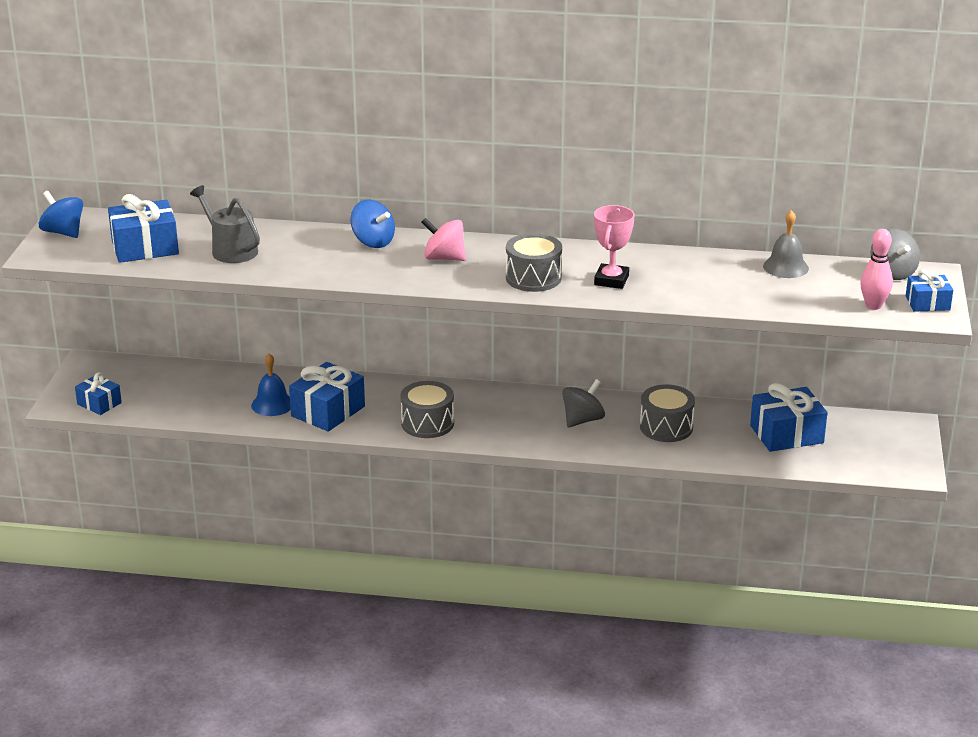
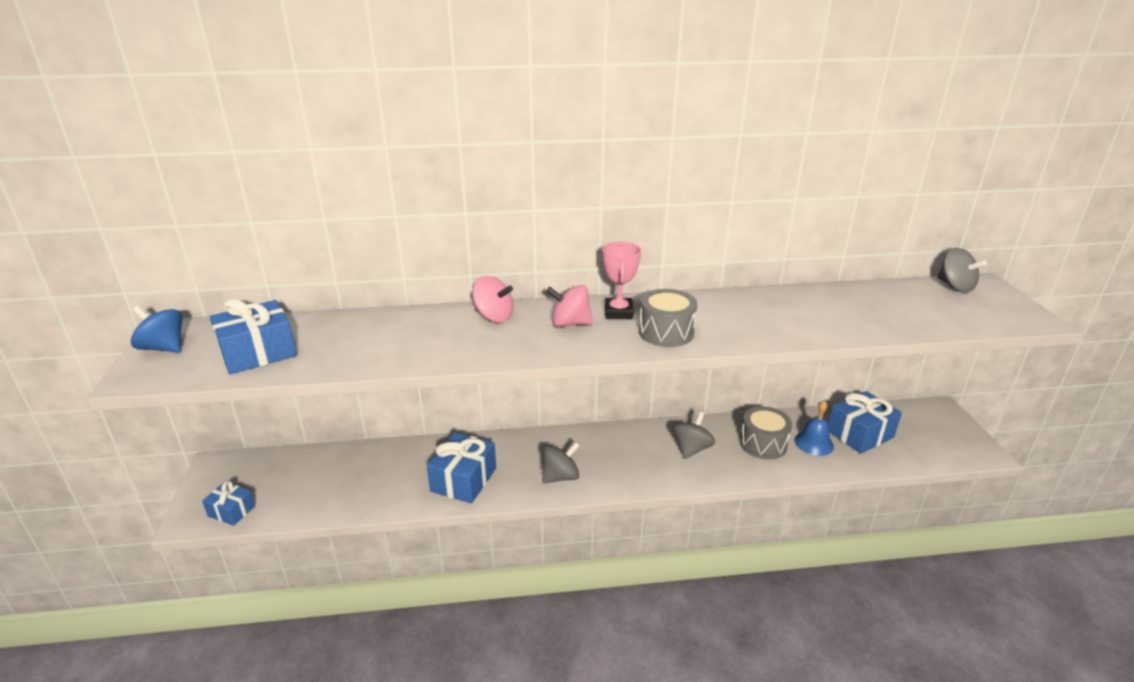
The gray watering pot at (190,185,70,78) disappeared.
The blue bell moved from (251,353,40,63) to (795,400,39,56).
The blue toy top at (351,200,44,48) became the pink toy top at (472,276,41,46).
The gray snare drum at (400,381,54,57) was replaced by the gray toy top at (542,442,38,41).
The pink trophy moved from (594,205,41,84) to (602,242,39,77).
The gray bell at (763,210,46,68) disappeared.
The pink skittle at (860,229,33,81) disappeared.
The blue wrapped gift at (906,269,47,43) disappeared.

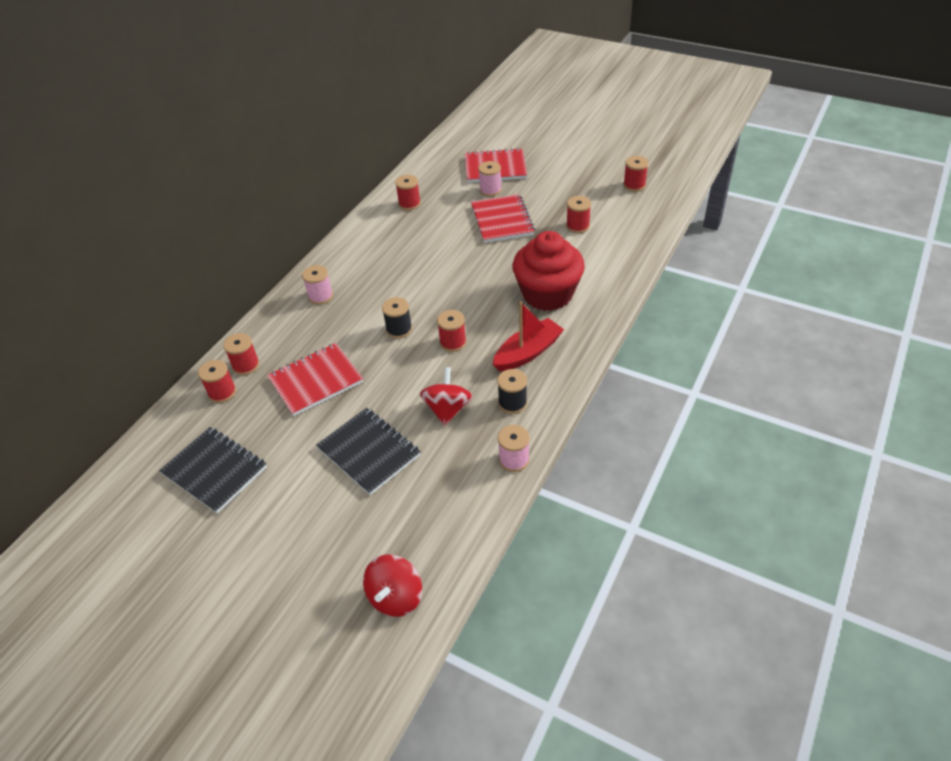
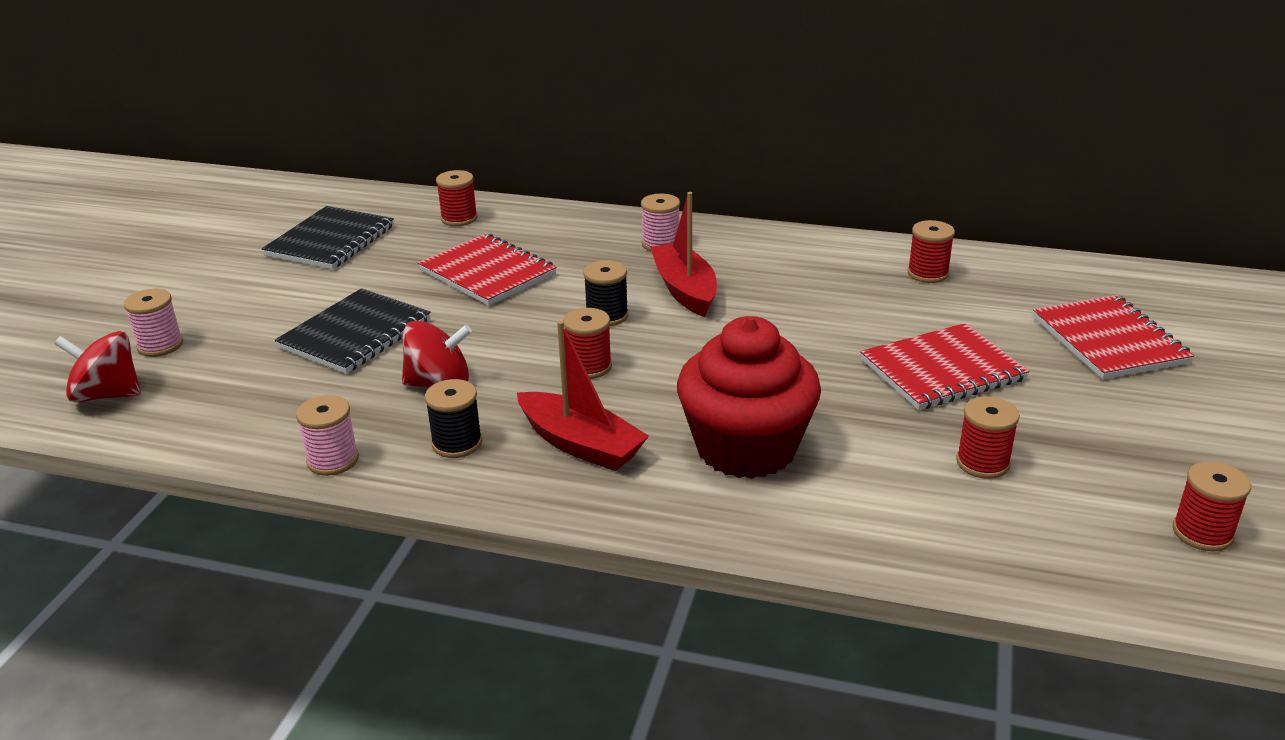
The crimson spool at (223,333,37,42) disappeared.
The pink spool moved from (478,161,24,36) to (124,289,59,68).
The crimson toy boat at (650,192,67,125) appeared.

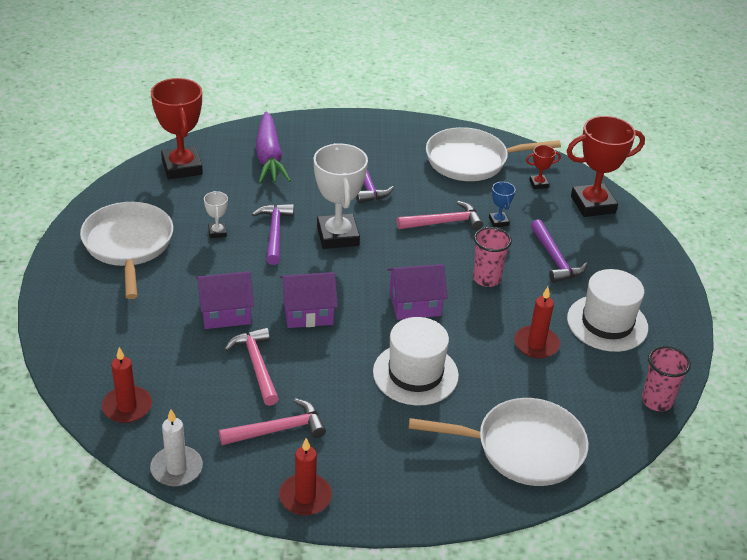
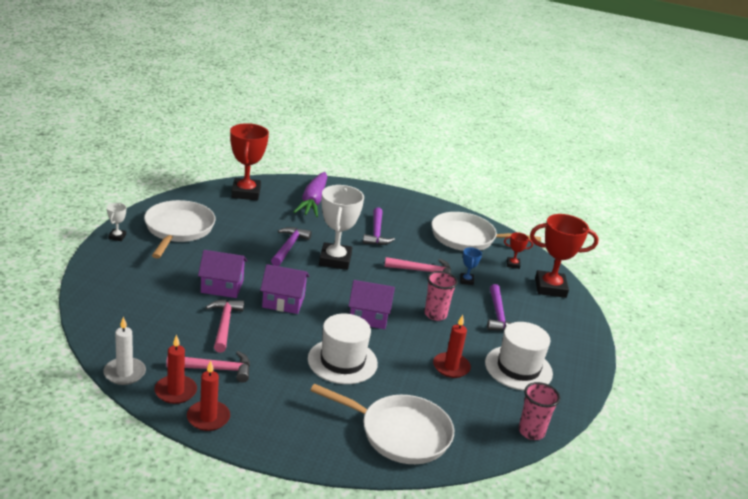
The crimson candle moved from (102,347,50,76) to (154,335,43,69).
The snow-white trophy moved from (204,191,24,47) to (107,203,19,38).

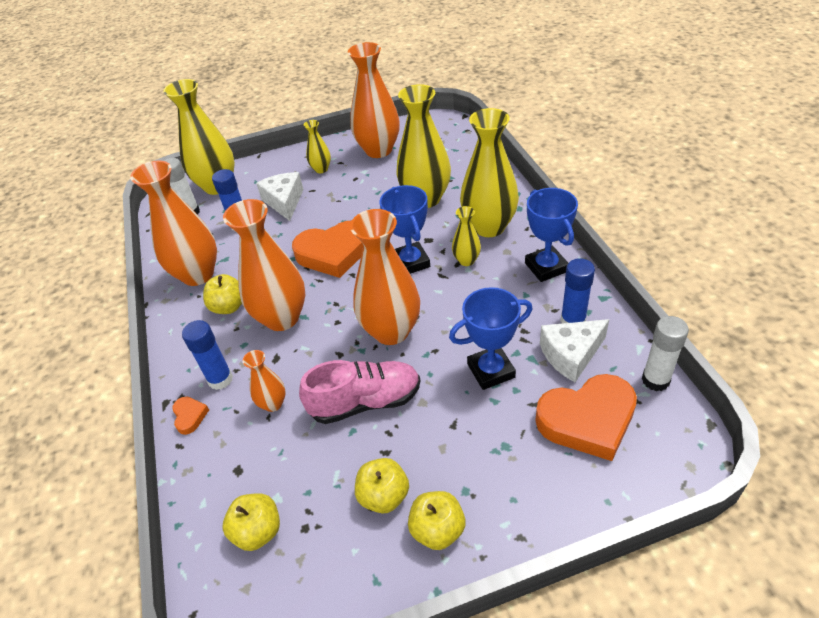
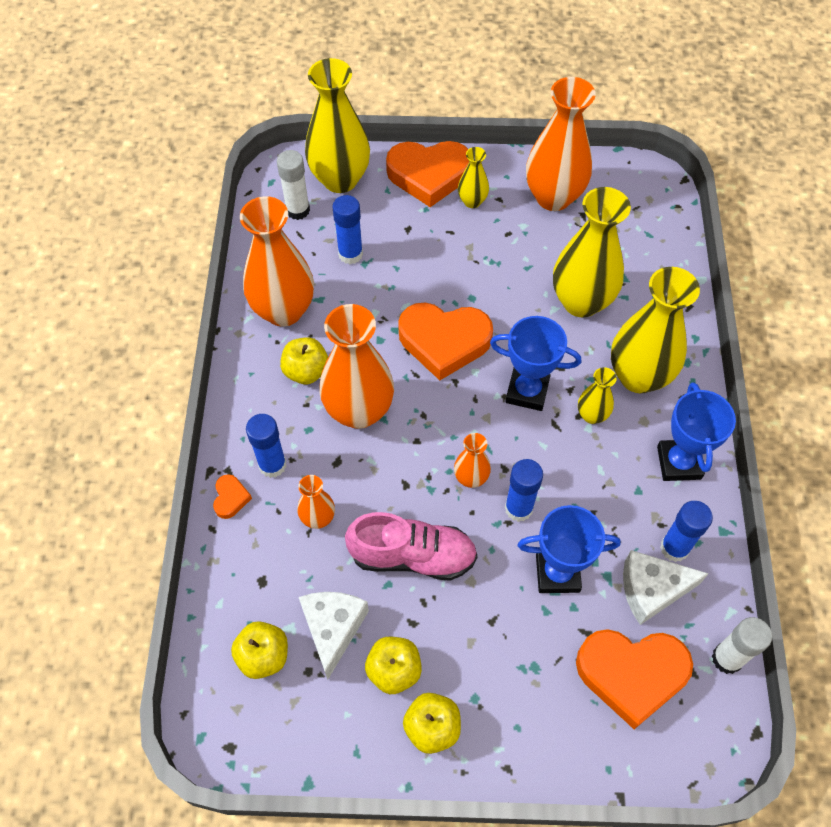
The snow-white cheese moved from (256,172,48,49) to (298,592,71,88).
The bright orange flower vase at (350,209,70,136) changed to 0.49 times the size.
The blue trophy at (380,185,50,89) turned 75 degrees counterclockwise.
The bright orange heart shape at (386,141,83,66) appeared.
The blue glue at (505,459,38,63) appeared.

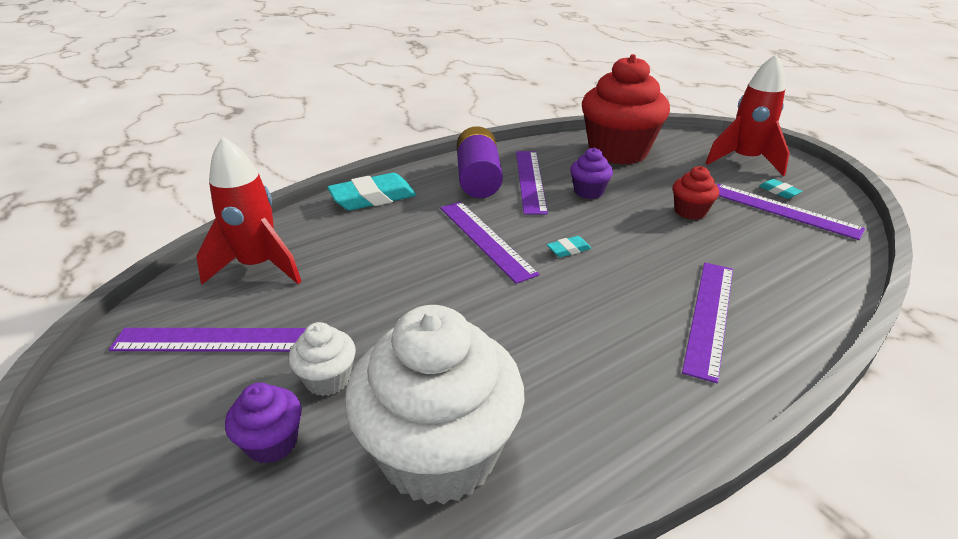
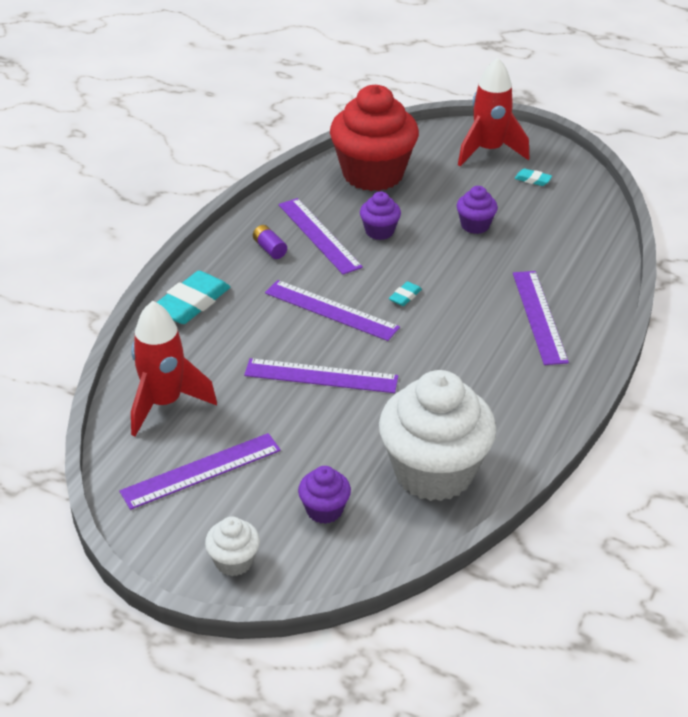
The snow-white muffin moved from (289,322,67,74) to (205,516,55,60).
The purple AA battery at (457,126,46,72) changed to 0.45 times the size.
The crimson muffin at (673,166,46,54) became the purple muffin at (456,186,42,48).
The purple measuring stick moved from (717,184,148,56) to (244,358,154,35).

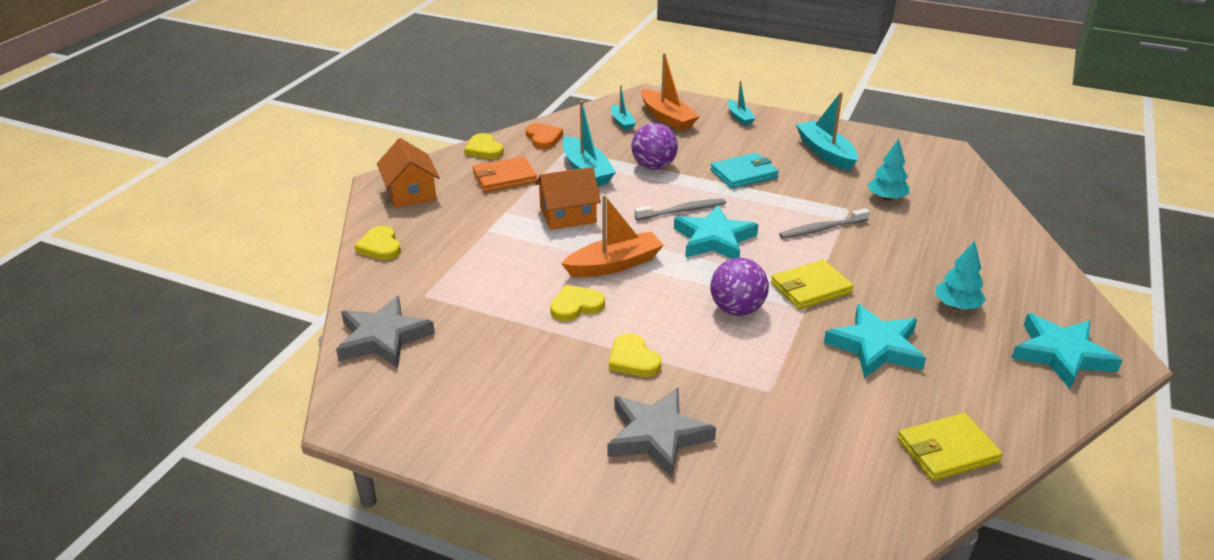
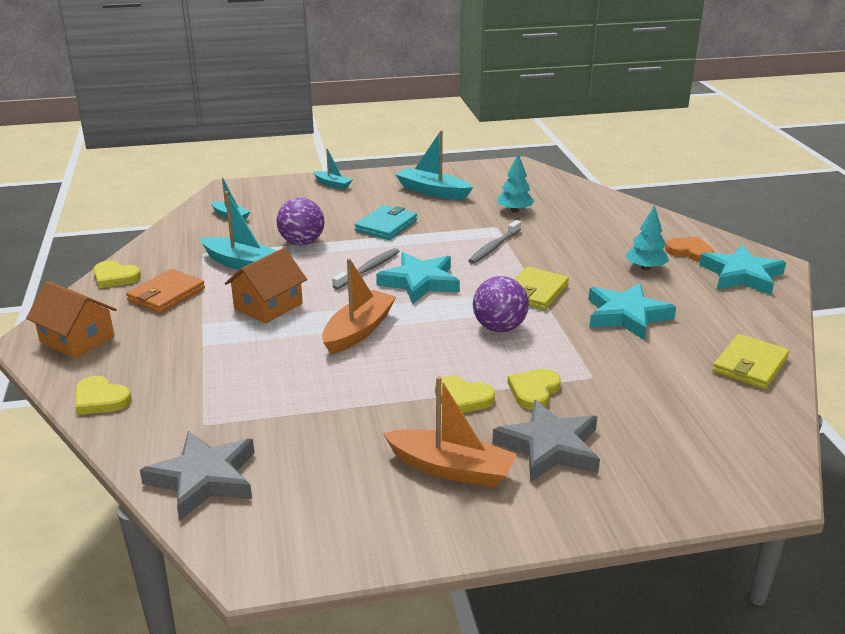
The bright orange heart shape moved from (526,123,37,26) to (665,237,49,25).
The bright yellow heart shape moved from (550,285,55,36) to (508,369,53,41).
The bright orange toy boat moved from (641,53,59,78) to (383,376,134,111).

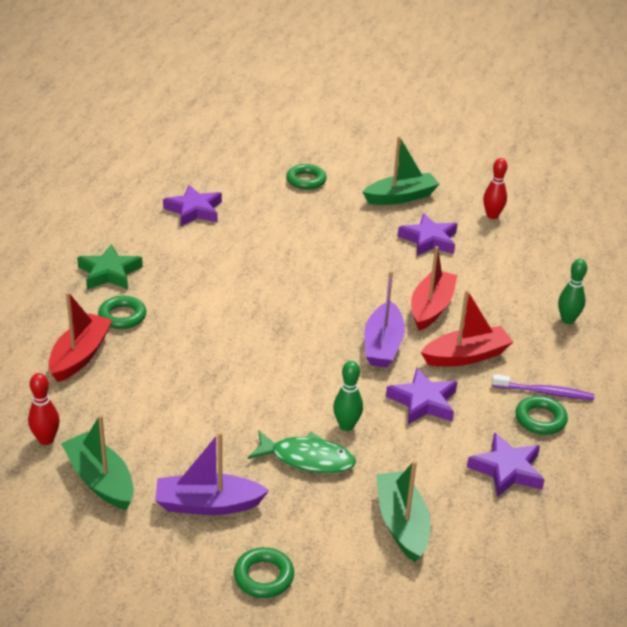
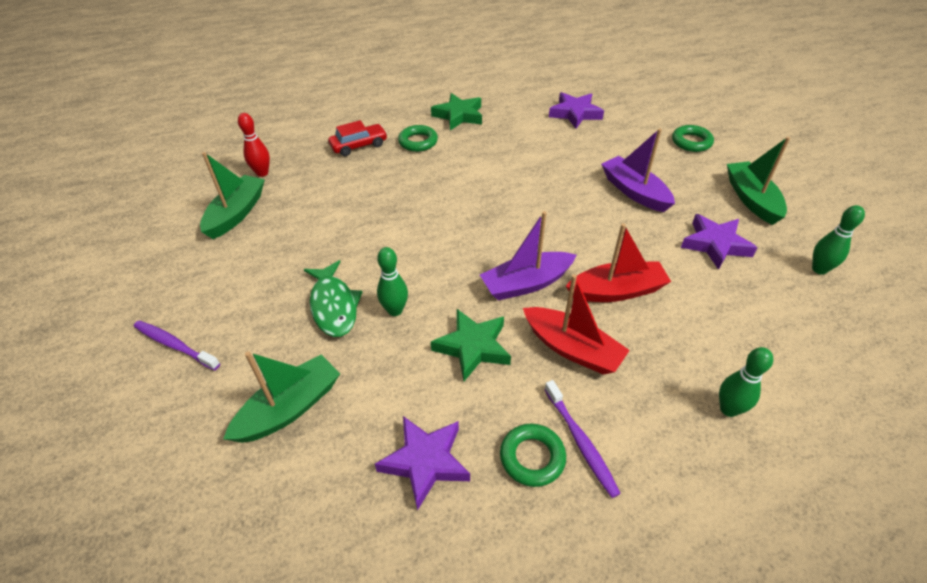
The crimson toy boat at (48,292,64,90) was replaced by the crimson car at (328,120,60,36).
The purple toy boat moved from (155,432,114,83) to (601,129,74,83).
The leaf-green hoop at (234,547,60,51) was replaced by the purple toothbrush at (134,320,86,50).
The leaf-green toy boat at (363,136,77,69) turned 135 degrees counterclockwise.
The purple star shape at (386,368,71,56) became the leaf-green star shape at (431,309,80,72).
The crimson skittle at (483,158,24,61) became the leaf-green skittle at (812,205,53,70).

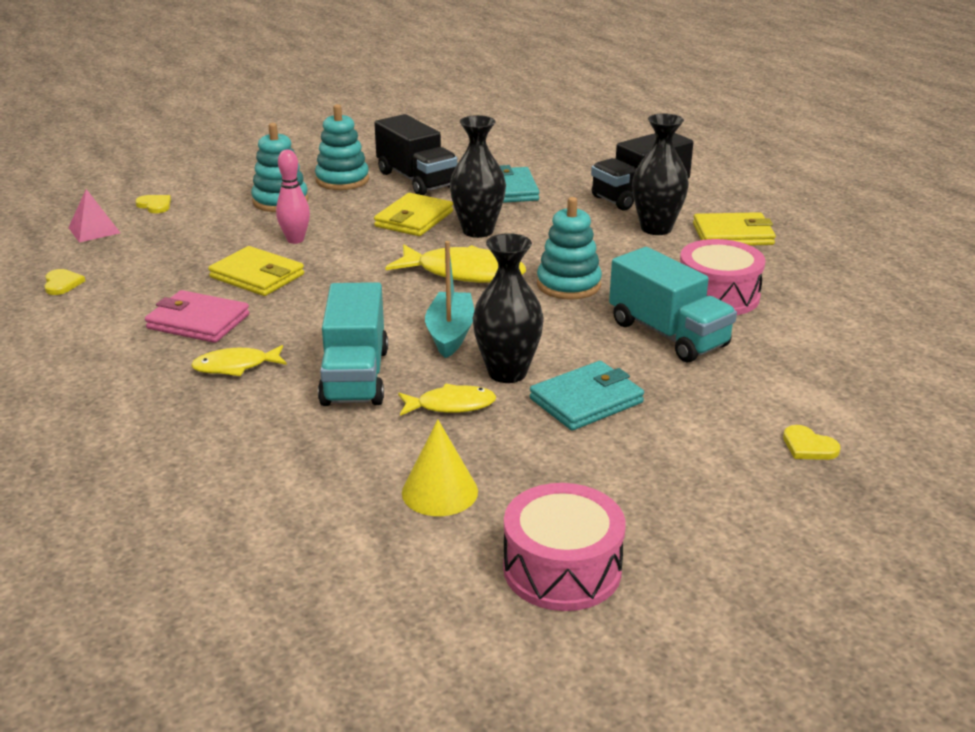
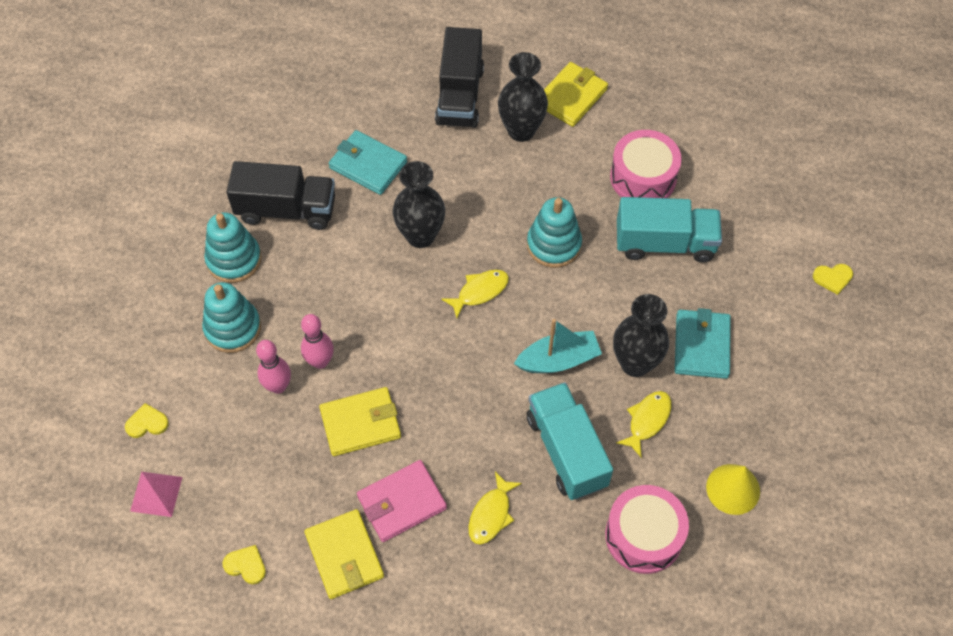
The teal truck at (318,282,70,124) turned 150 degrees counterclockwise.
The bright yellow wallet moved from (374,193,79,43) to (304,509,80,90).
The bright yellow toy fish at (385,244,141,39) changed to 0.58 times the size.
The teal toy boat at (425,241,49,117) turned 120 degrees clockwise.
The pink snare drum moved from (503,483,123,128) to (605,485,84,89).
The pink skittle at (256,340,35,54) appeared.

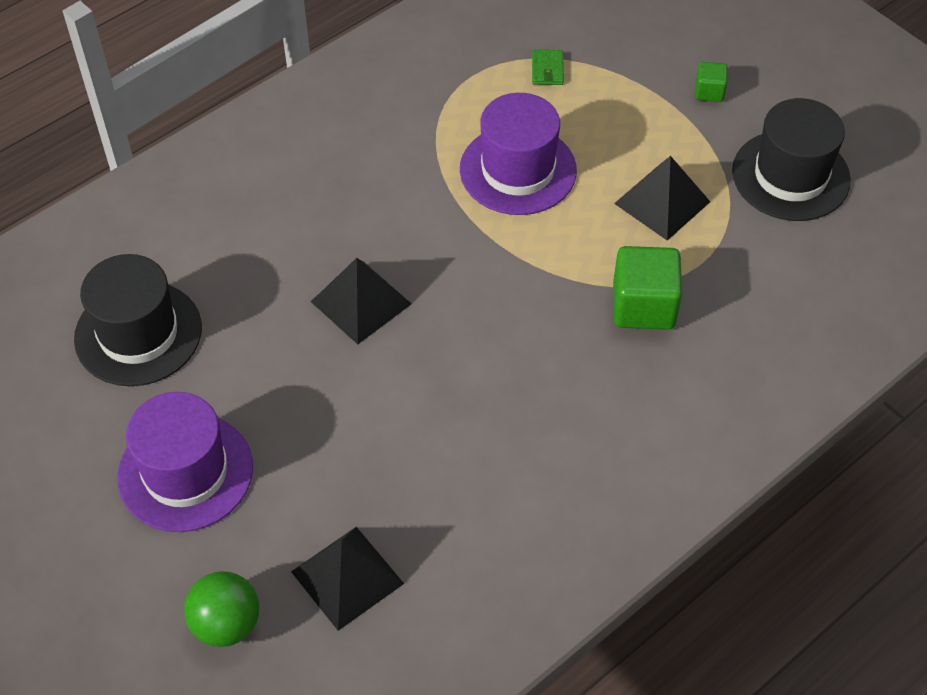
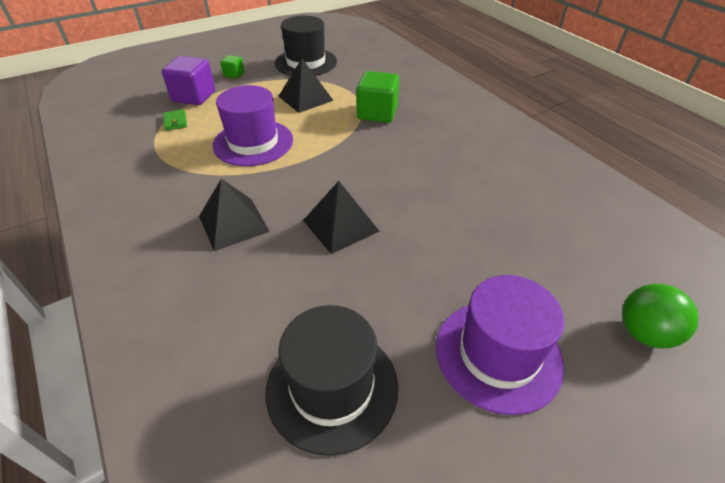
The jet-black solid pyramid moved from (291,527,113,104) to (199,179,71,72).
The leaf-green wallet at (532,50,32,35) turned 60 degrees clockwise.
The purple block at (162,56,53,49) appeared.

